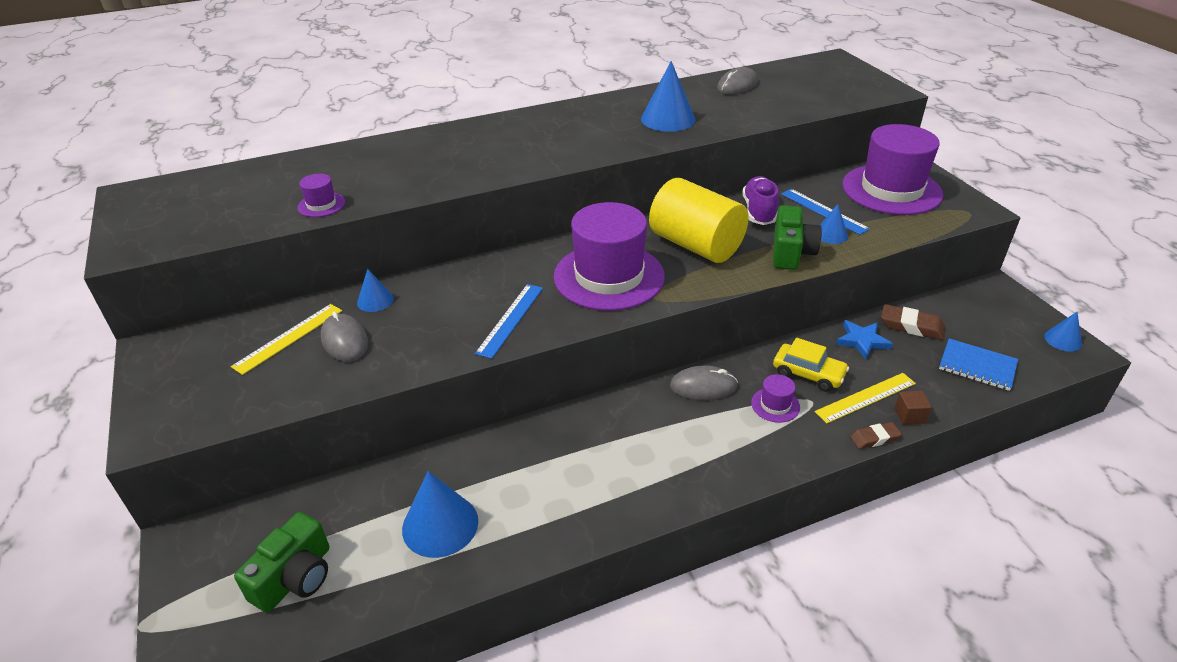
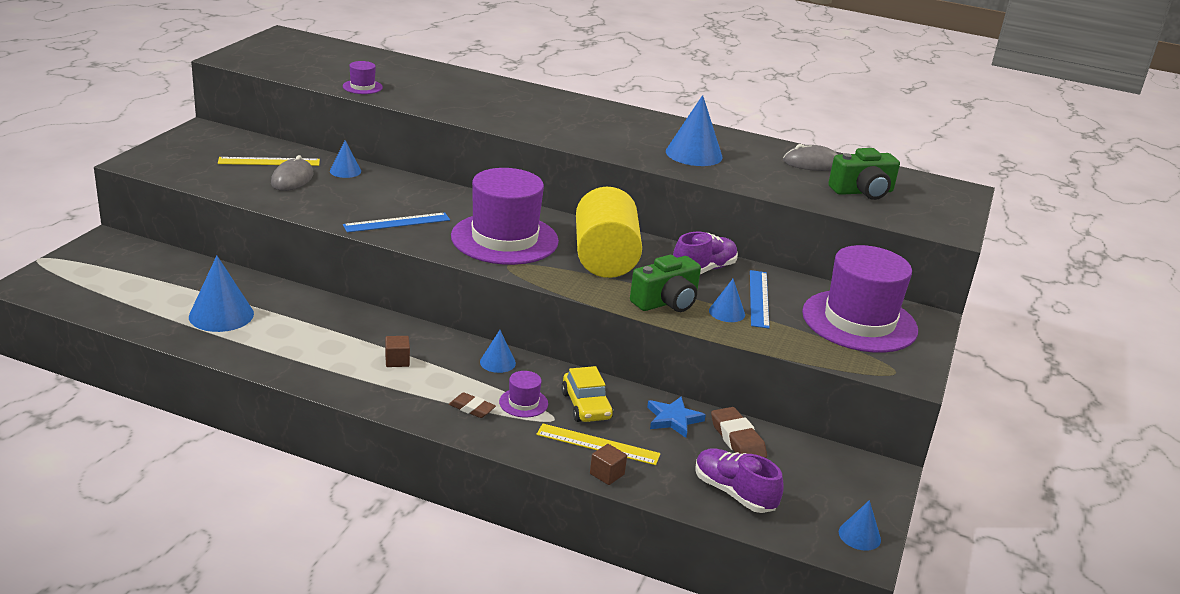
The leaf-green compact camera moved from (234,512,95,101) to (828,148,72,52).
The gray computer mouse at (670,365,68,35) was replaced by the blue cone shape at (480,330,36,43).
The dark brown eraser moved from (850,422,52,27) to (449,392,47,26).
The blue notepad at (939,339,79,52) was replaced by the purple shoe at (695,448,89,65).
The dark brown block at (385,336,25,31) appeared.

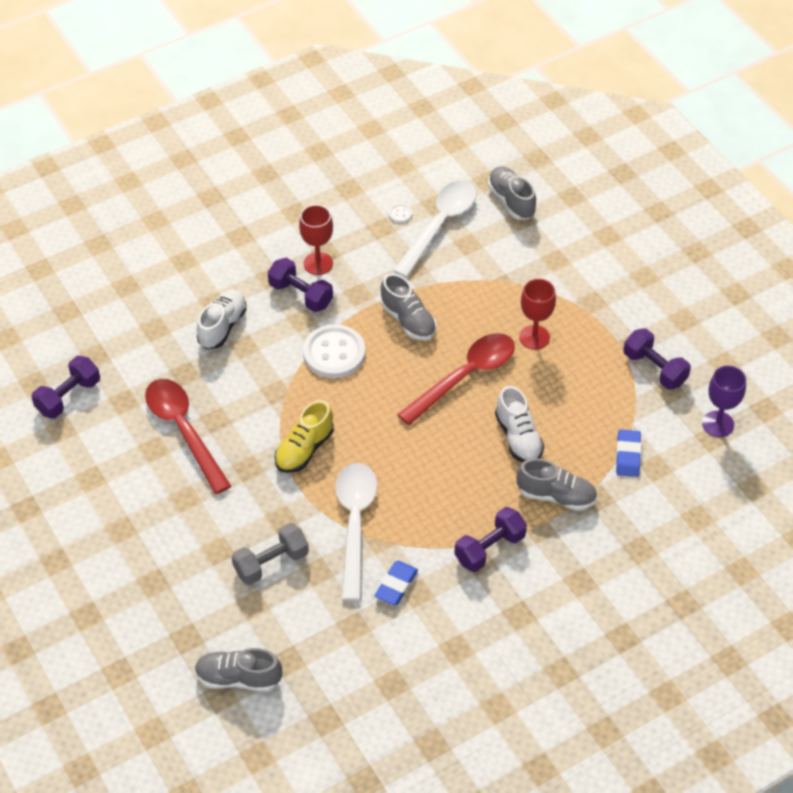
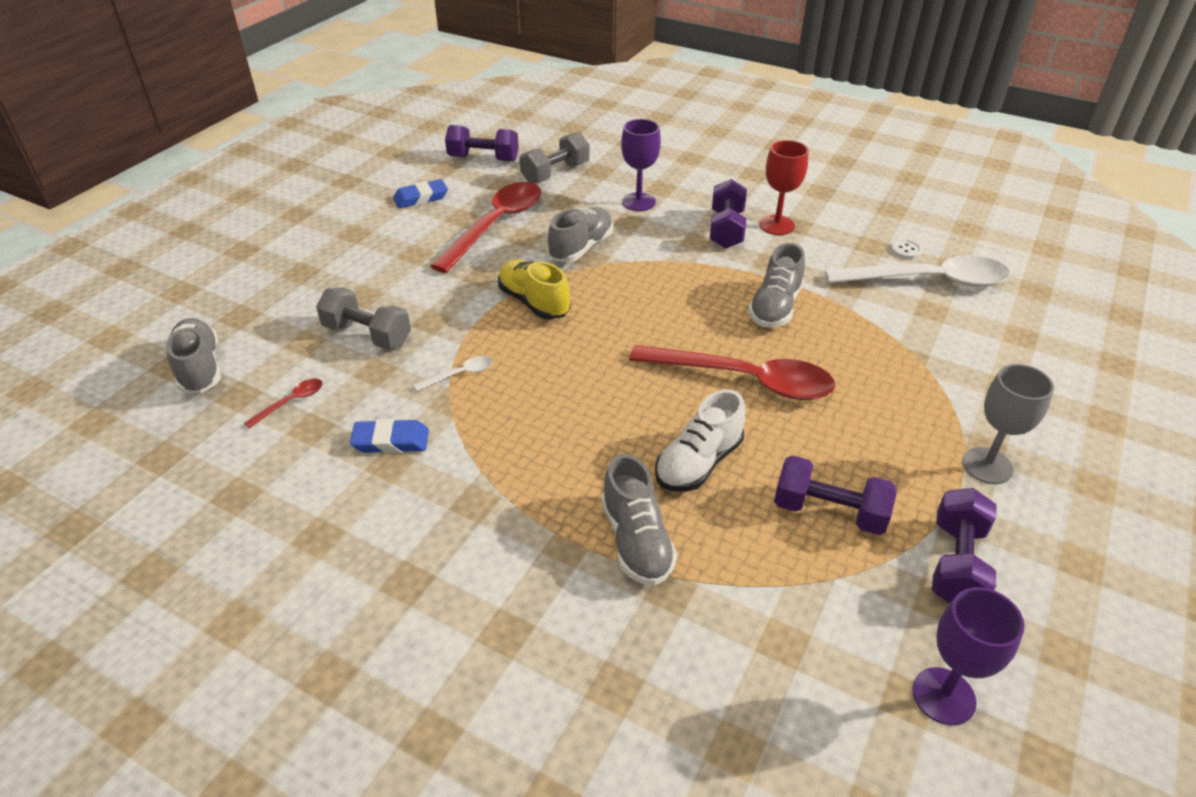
The snow-white shoe at (197,290,49,59) was replaced by the purple chalice at (621,119,40,92).
The bright yellow shoe at (274,400,60,73) turned 45 degrees clockwise.
The snow-white sewing button at (303,324,63,54) disappeared.
The snow-white tablespoon at (336,463,41,138) changed to 0.41 times the size.
The purple hand weight moved from (454,507,73,65) to (774,455,123,80).
The gray shoe moved from (488,166,48,54) to (548,207,65,55).
The crimson chalice at (519,279,37,71) disappeared.
The blue eraser moved from (616,429,25,48) to (393,179,55,29).
The crimson tablespoon at (244,378,79,50) appeared.
The gray hand weight at (520,132,70,52) appeared.
The gray chalice at (962,364,92,120) appeared.

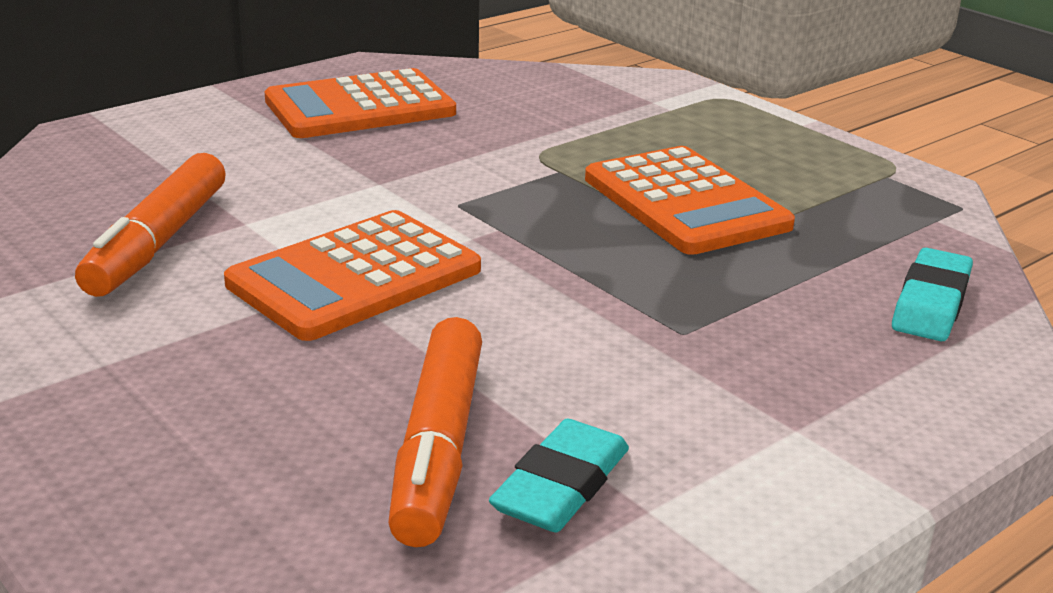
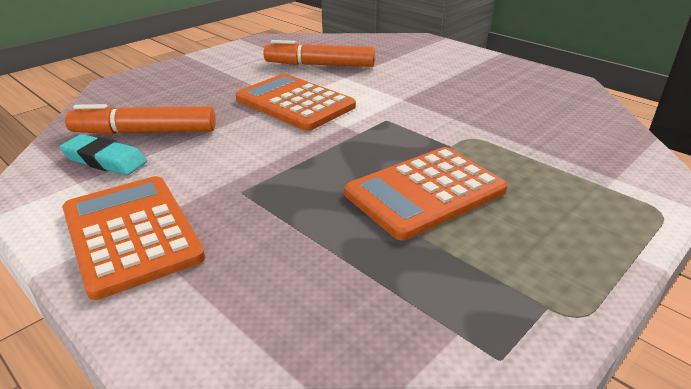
The bright orange pocket calculator moved from (264,68,192,70) to (62,176,143,124).
The teal eraser at (892,248,81,93) disappeared.

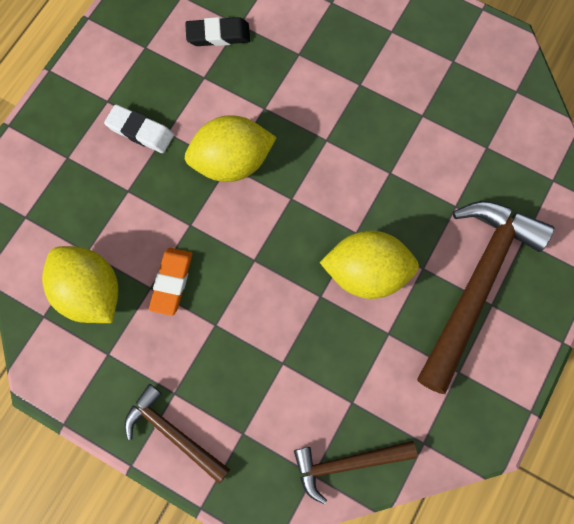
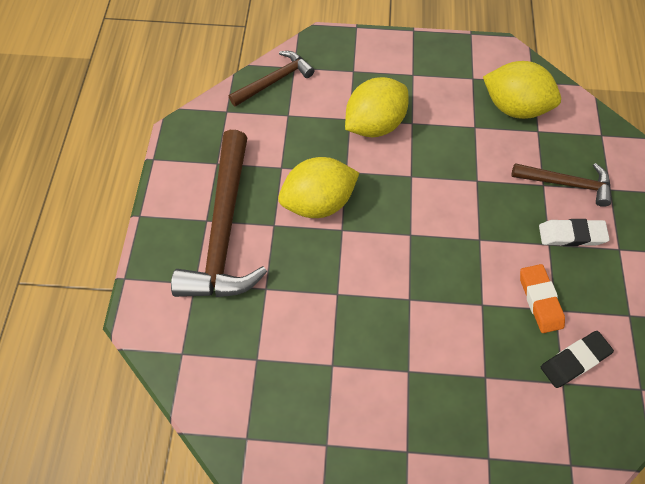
The dark brown carpenter's hammer moved from (124,384,106,100) to (511,163,100,44).
The bright orange eraser moved from (149,248,43,68) to (520,264,45,69).
The bright yellow lemon moved from (185,115,92,67) to (345,77,64,60).

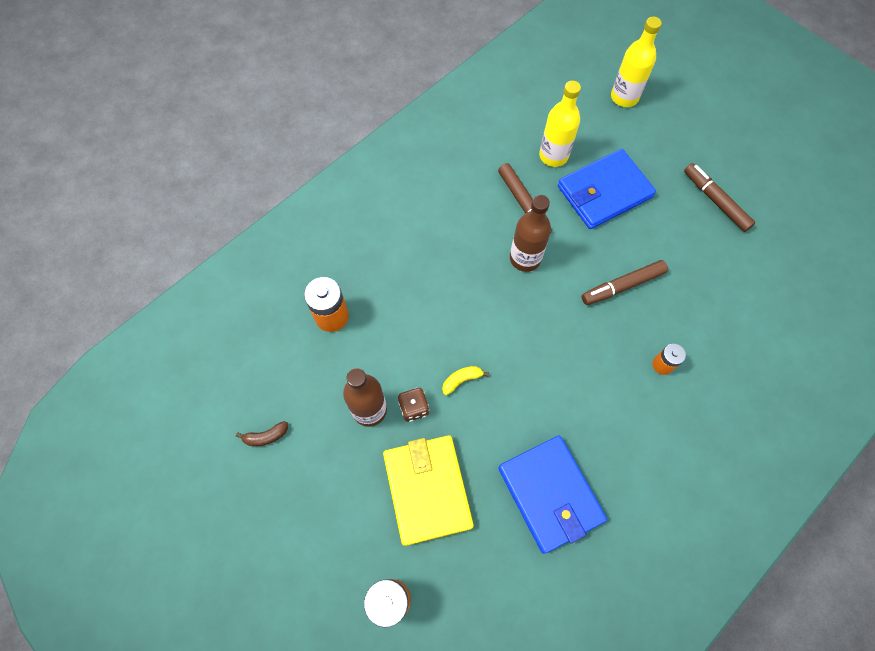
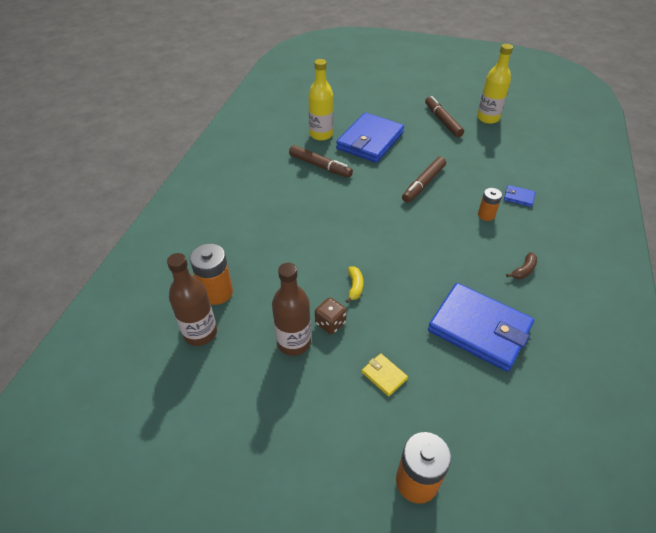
The dark brown toy banana moved from (236,421,52,25) to (506,252,31,27).
The bright yellow wallet at (383,435,91,111) changed to 0.41 times the size.
The bright yellow toy banana at (442,366,47,29) turned 150 degrees clockwise.
The dark brown bottle moved from (510,195,41,77) to (167,253,50,93).
The bright yellow bottle moved from (611,17,51,90) to (477,44,36,80).
The dark brown felt pen at (684,163,71,69) turned 45 degrees clockwise.
The blue wallet at (504,185,32,22) appeared.

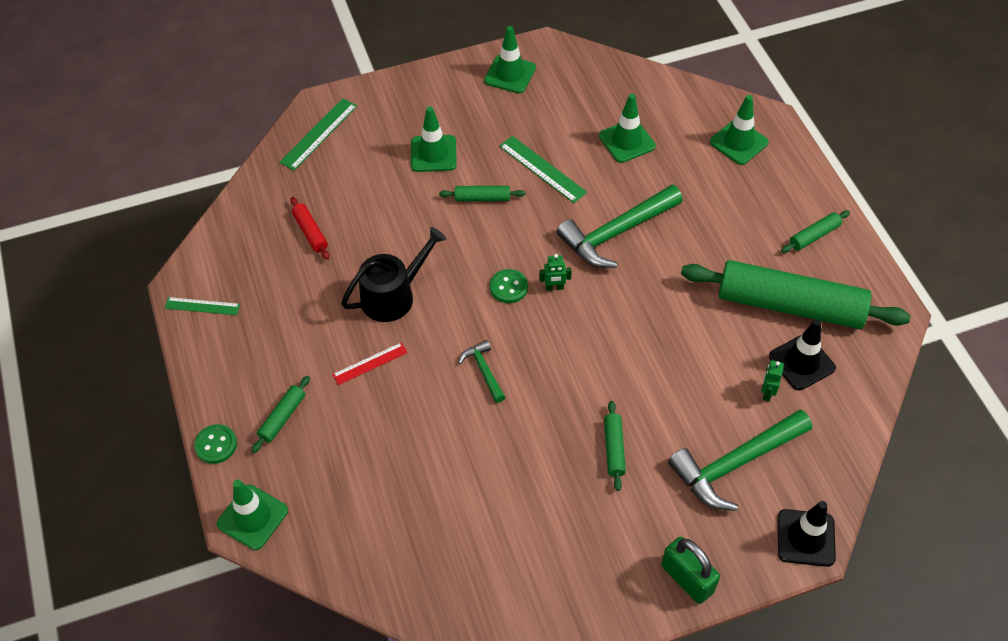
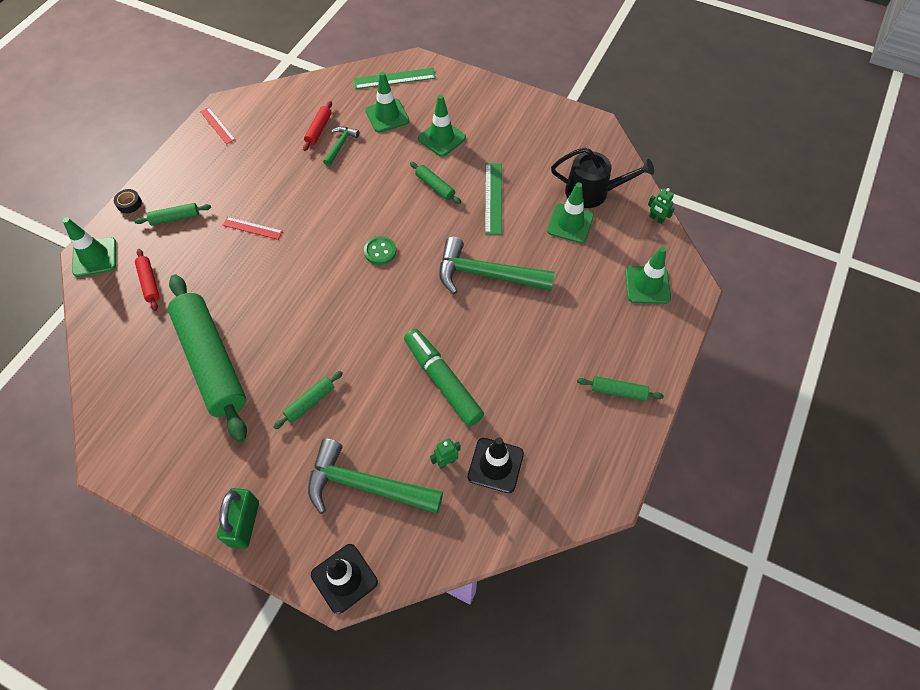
The leaf-green measuring stick at (165,297,75,18) became the crimson measuring stick at (200,107,36,37).
The leaf-green sewing button at (194,424,43,40) was replaced by the jet-black tape at (114,189,28,24).
The jet-black watering pot moved from (341,227,105,95) to (551,147,103,61).
The leaf-green carpenter's hammer moved from (458,340,47,63) to (323,126,37,40).
The leaf-green traffic cone moved from (484,26,52,67) to (365,72,44,61).
The leaf-green toy robot moved from (539,254,33,37) to (648,188,27,36).
The leaf-green dough roller moved from (681,260,230,69) to (168,274,79,168).
The crimson dough roller at (135,249,25,62) appeared.
The leaf-green felt pen at (404,329,80,98) appeared.

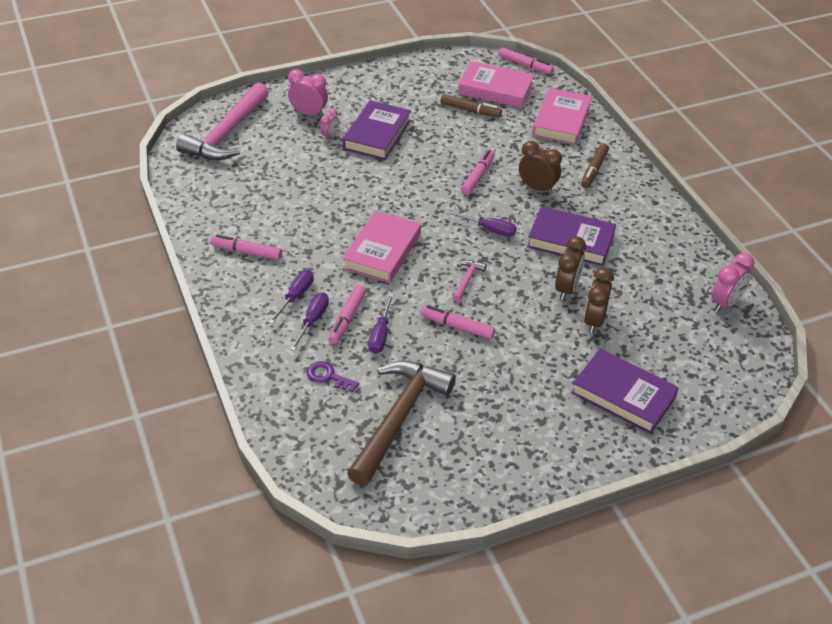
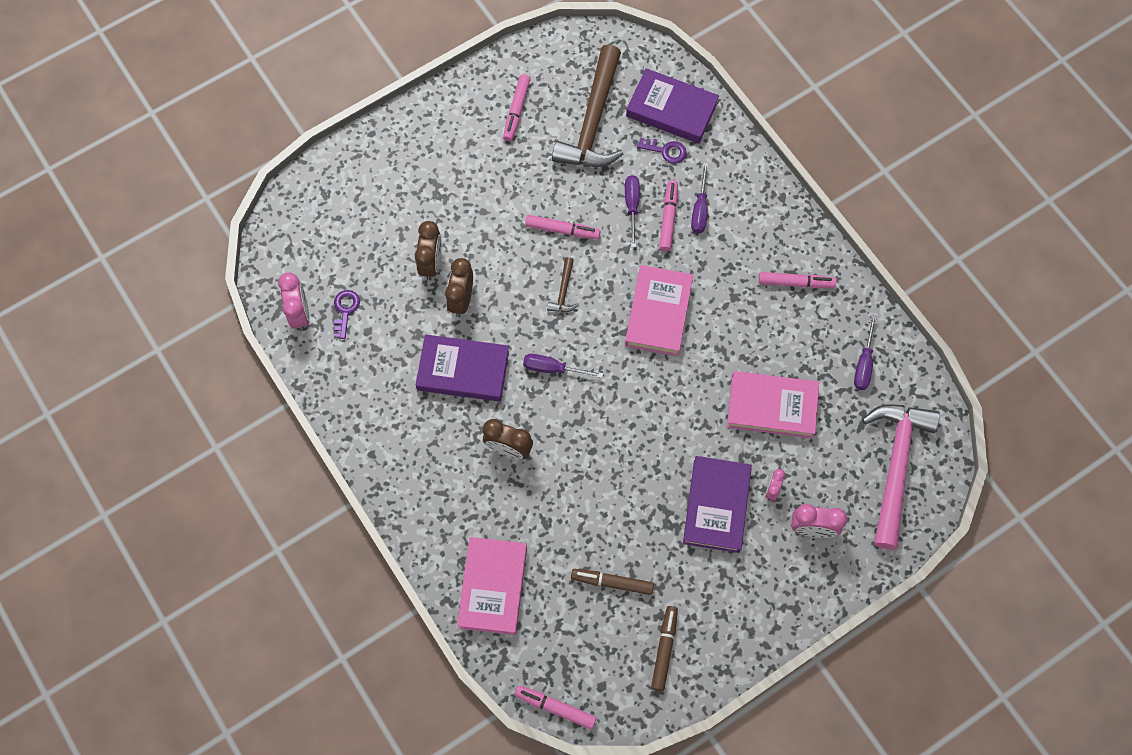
The purple hand screwdriver moved from (268,270,46,54) to (854,315,23,75).
The pink carpenter's hammer at (452,260,35,42) became the dark brown carpenter's hammer at (547,257,31,55).
The pink hardback moved from (458,61,76,47) to (727,371,92,67).
The pink felt pen moved from (461,150,34,45) to (503,74,28,67).
The purple hardback moved from (571,349,108,85) to (626,68,93,76).
The dark brown felt pen moved from (581,143,28,45) to (651,606,27,85).
The pink clock at (711,253,43,60) turned 135 degrees clockwise.
The purple latchkey at (334,290,26,49) appeared.

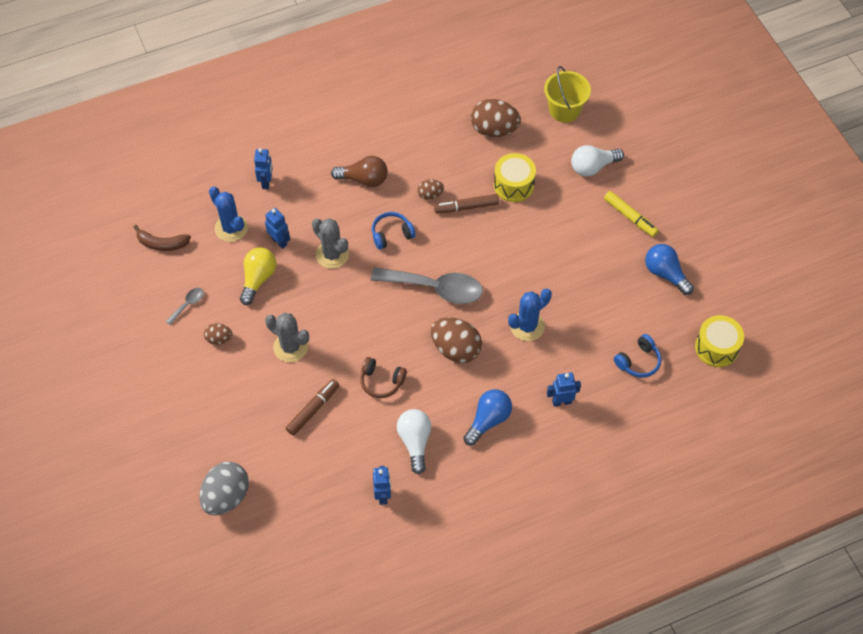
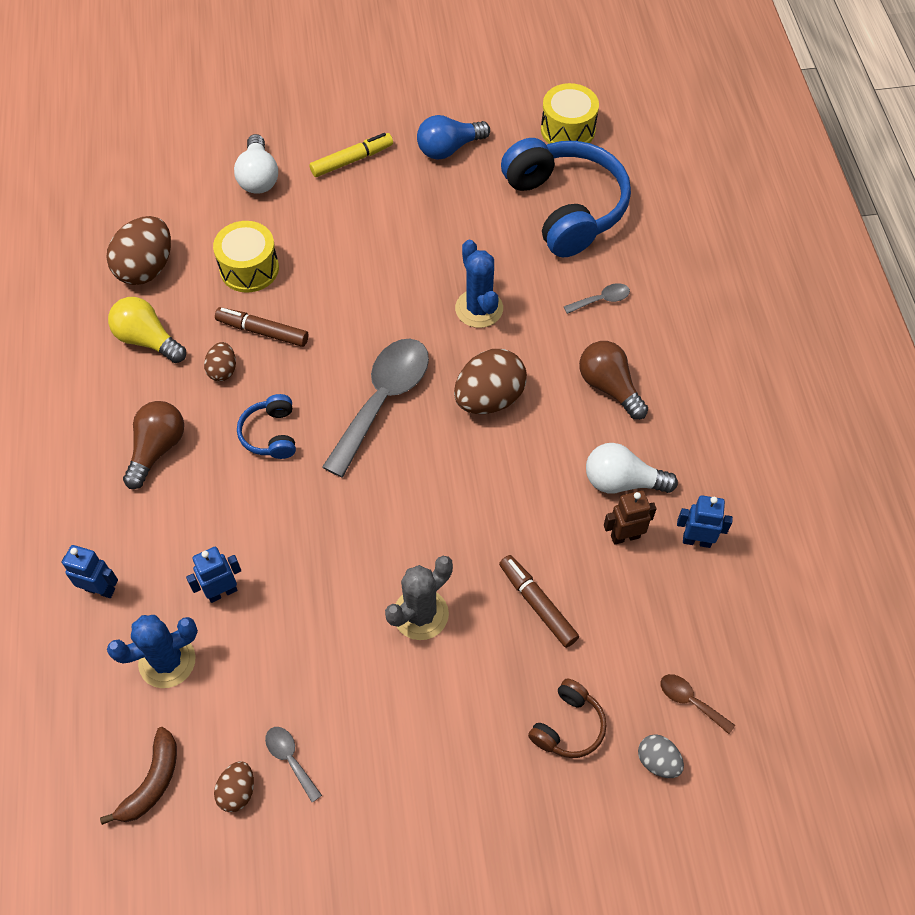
The gray egg shape at (200,462,49,53) changed to 0.52 times the size.
The dark brown egg shape moved from (204,323,28,22) to (214,761,40,51).
The bright yellow bulb moved from (240,247,36,58) to (108,297,78,66).
The gray cactus at (312,218,37,51) disappeared.
The dark brown headphones moved from (360,357,47,41) to (528,678,78,80).
The dark brown felt pen at (434,194,65,20) turned 105 degrees clockwise.
The blue bulb at (464,389,48,57) became the dark brown bulb at (579,341,69,79).
The bright yellow sand bucket at (544,66,47,57) disappeared.
The blue toy robot at (547,372,34,35) was replaced by the gray tablespoon at (564,283,66,31).
The blue headphones at (614,334,47,44) changed to 2.17 times the size.
The dark brown toy robot at (604,491,53,54) appeared.
The dark brown tablespoon at (660,674,75,60) appeared.

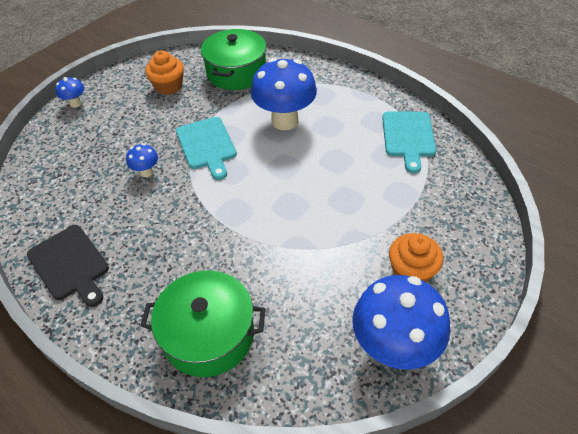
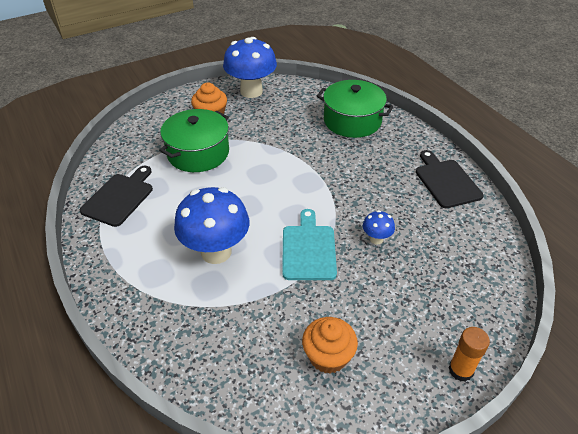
The blue toadstool at (55,77,30,31) was replaced by the bright orange glue at (448,327,42,55).
The leaf-green pot moved from (201,29,65,61) to (159,109,70,63).
The teal chopping board at (382,111,54,62) became the jet-black chopping board at (80,165,73,62).

